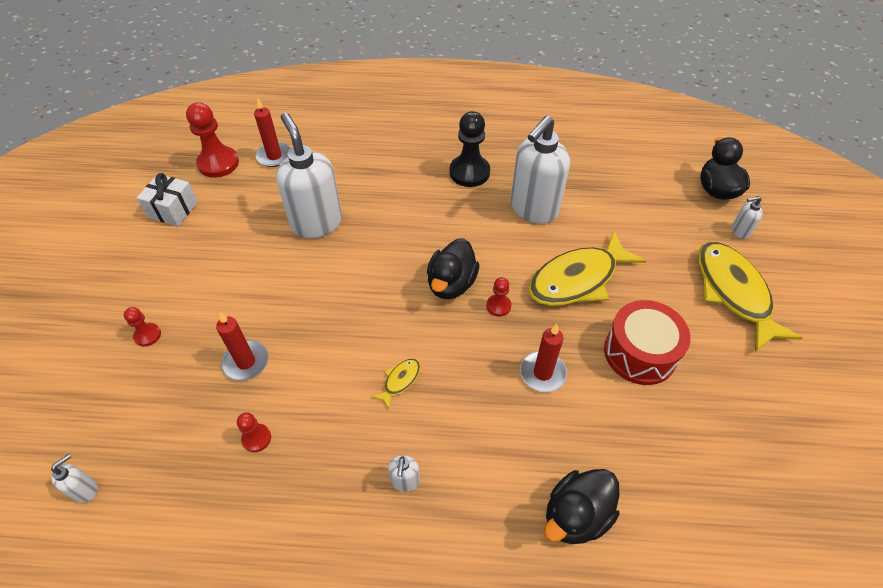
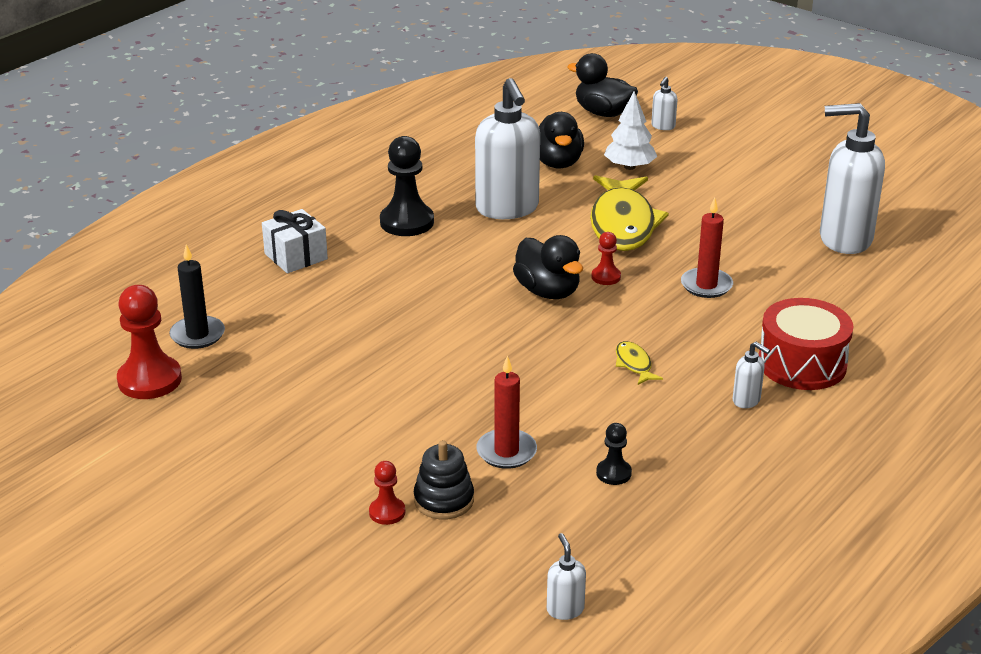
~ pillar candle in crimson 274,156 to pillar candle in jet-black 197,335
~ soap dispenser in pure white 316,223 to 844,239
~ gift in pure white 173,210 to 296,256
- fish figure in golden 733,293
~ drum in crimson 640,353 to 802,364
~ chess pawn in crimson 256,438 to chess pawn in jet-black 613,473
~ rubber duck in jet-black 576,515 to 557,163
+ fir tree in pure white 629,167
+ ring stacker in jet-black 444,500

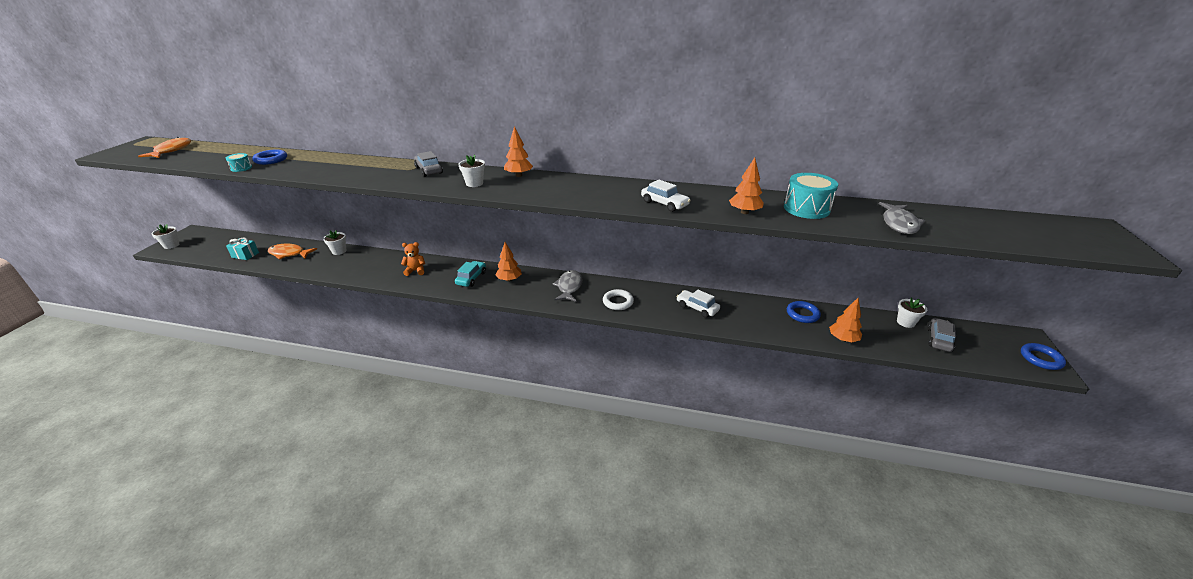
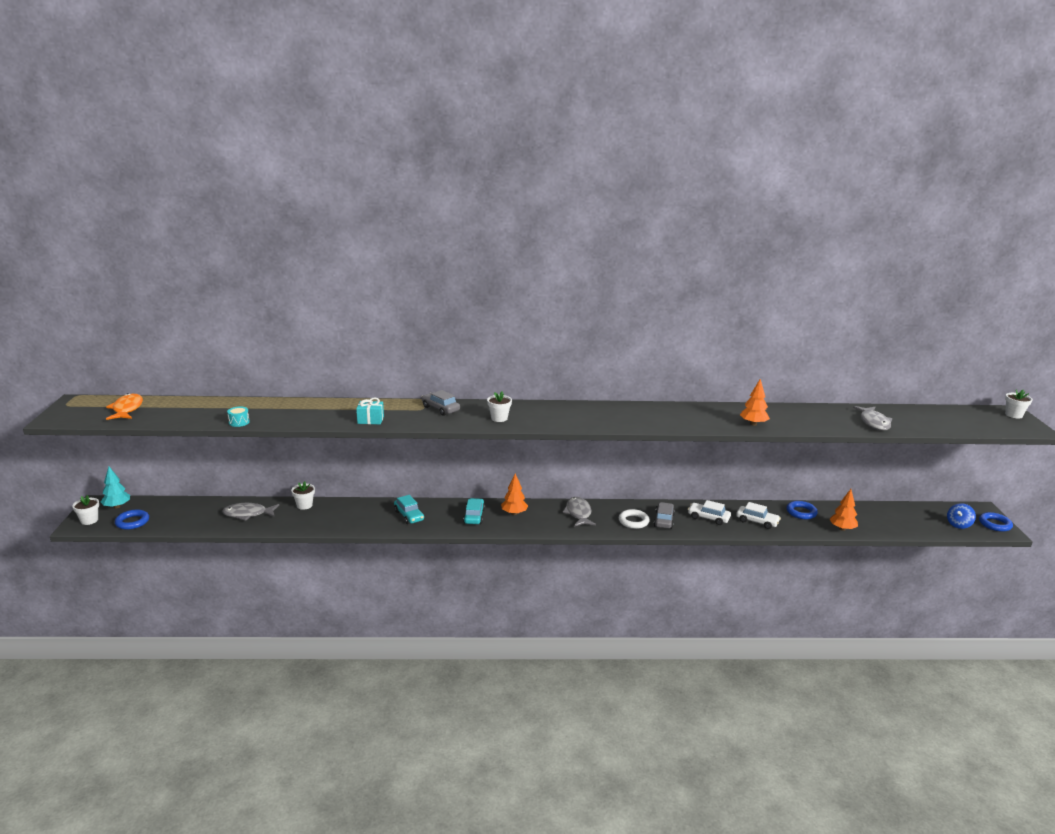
- fir tree in bright orange 518,175
~ torus in royal blue 271,160 to 132,522
- drum in turquoise 806,208
~ car in pure white 664,204 to 757,522
~ gift in turquoise 245,255 to 370,420
~ teddy bear in bright orange 415,271 to car in turquoise 409,516
~ fish figure in bright orange 289,254 to fish figure in ash-grey 248,514
~ plant pot in pure white 905,322 to 1013,415
~ car in ash-grey 939,339 to 664,520
+ fir tree in turquoise 117,506
+ whirligig in royal blue 958,525

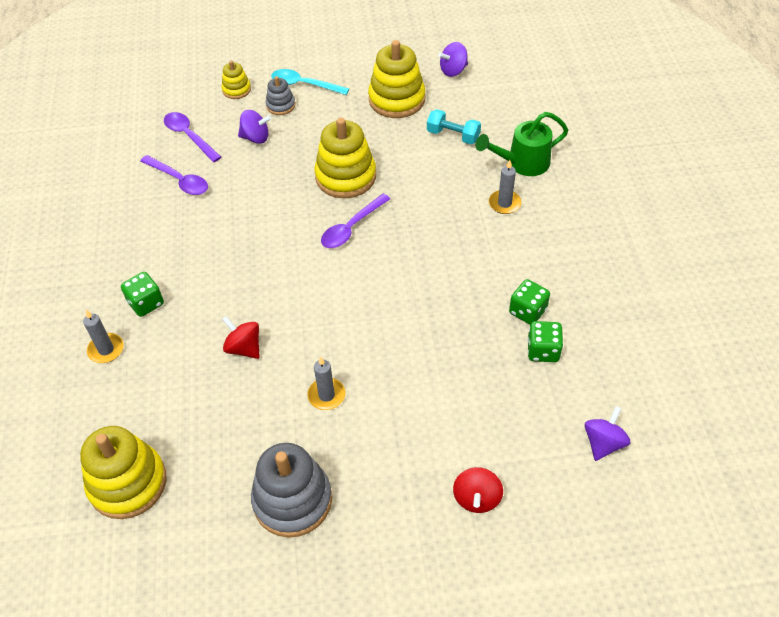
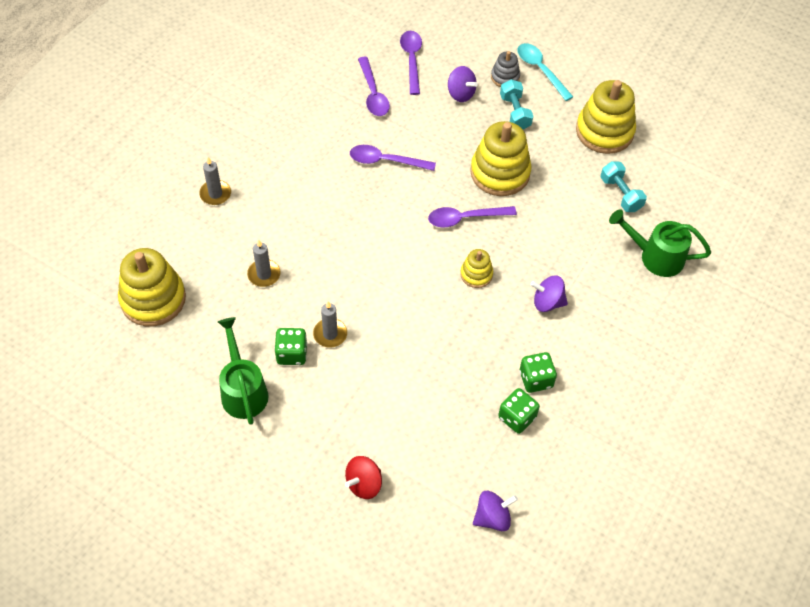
~ whirligig in purple 453,70 to 547,302
~ ring stacker in golden 236,90 to 476,274
~ pillar candle in ash-grey 504,203 to 264,274
~ game die in emerald 146,303 to 291,354
- whirligig in crimson 244,348
~ ring stacker in ash-grey 292,500 to watering pot in emerald 243,390
+ dumbbell in turquoise 515,112
+ teaspoon in purple 385,161

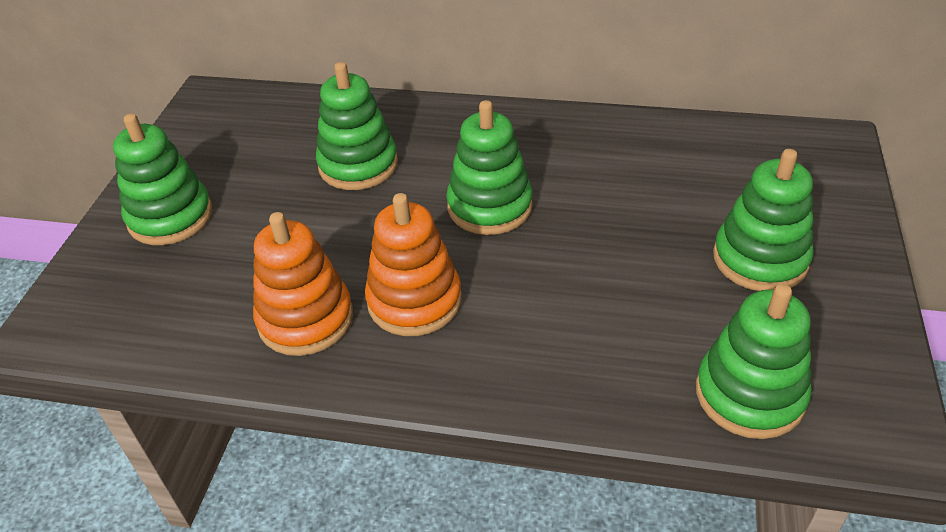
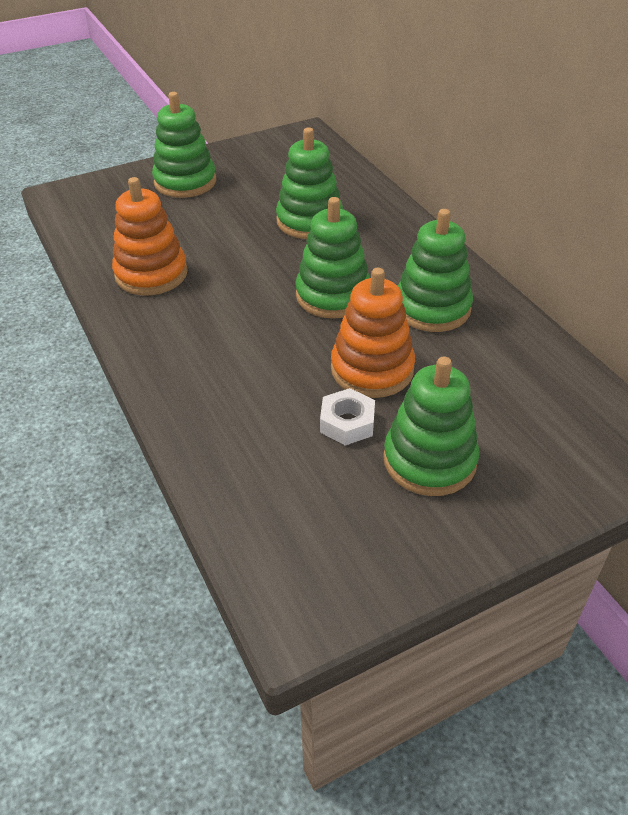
~ ring stacker in bright orange 414,301 to 372,369
~ ring stacker in emerald 749,394 to 432,308
+ nut in pure white 347,423

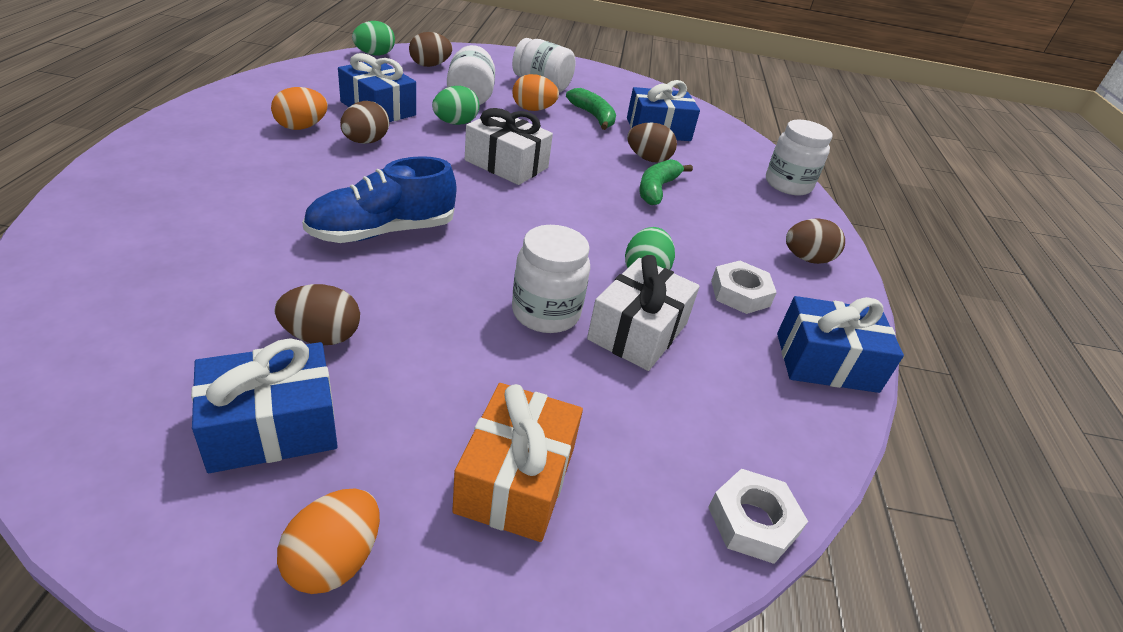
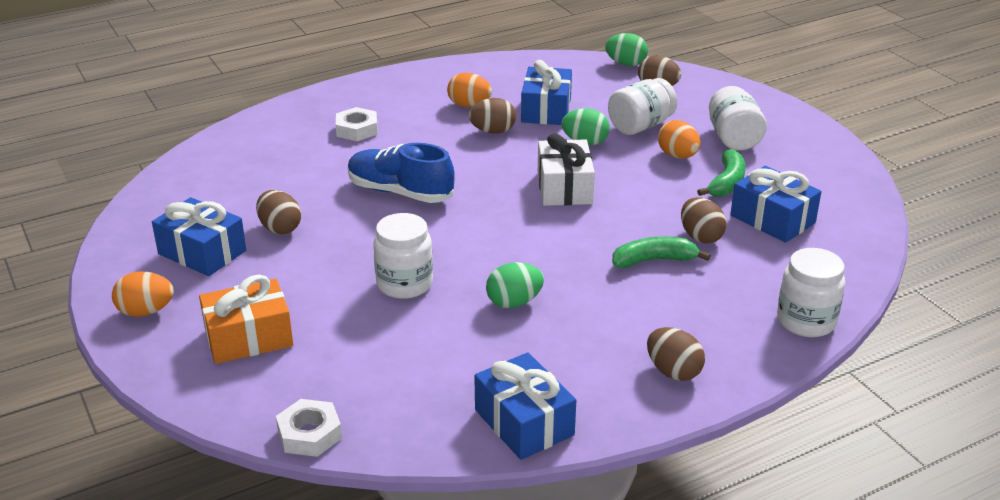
- gift in pure white 638,331
~ nut in pure white 740,293 to 357,129

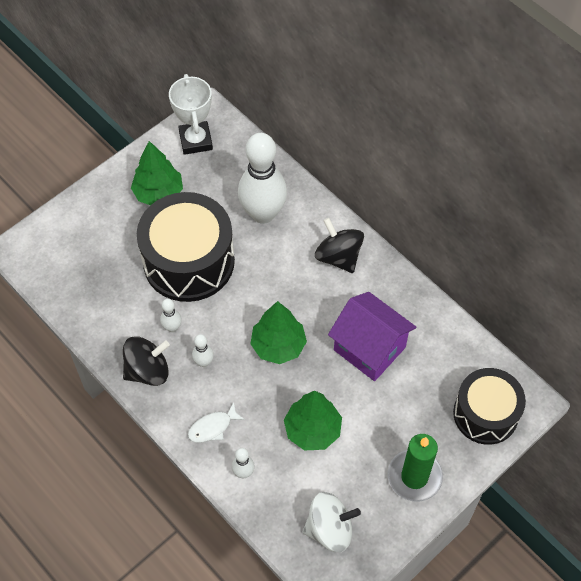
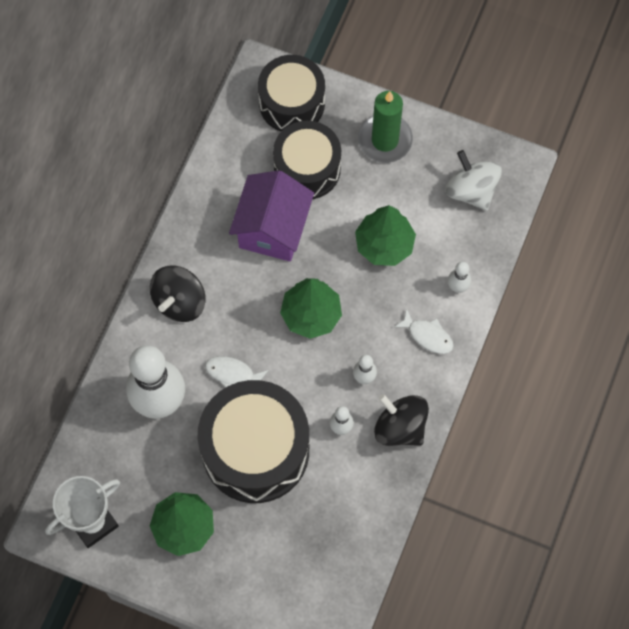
+ drum in jet-black 307,168
+ fish figure in pure white 233,373

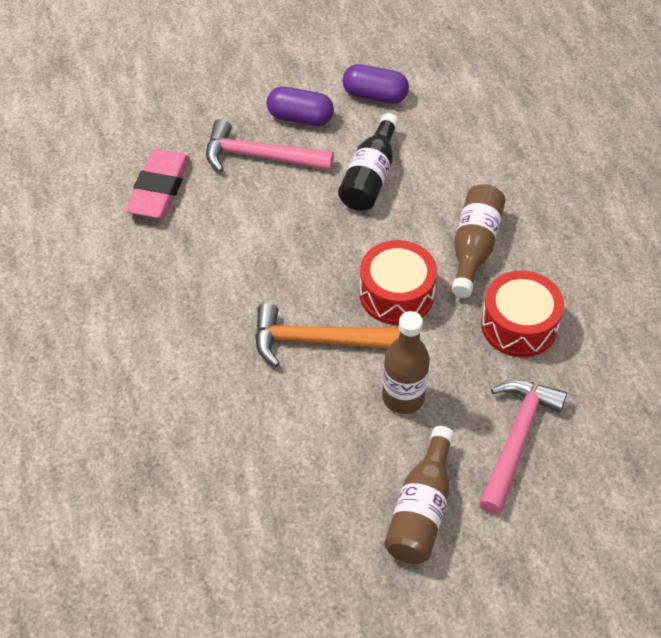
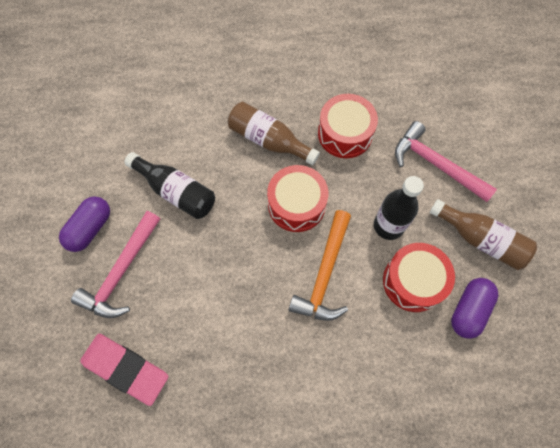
~ capsule in purple 375,95 to 469,310
~ bottle in dark brown 403,397 to bottle in jet-black 388,226
+ drum in crimson 413,281

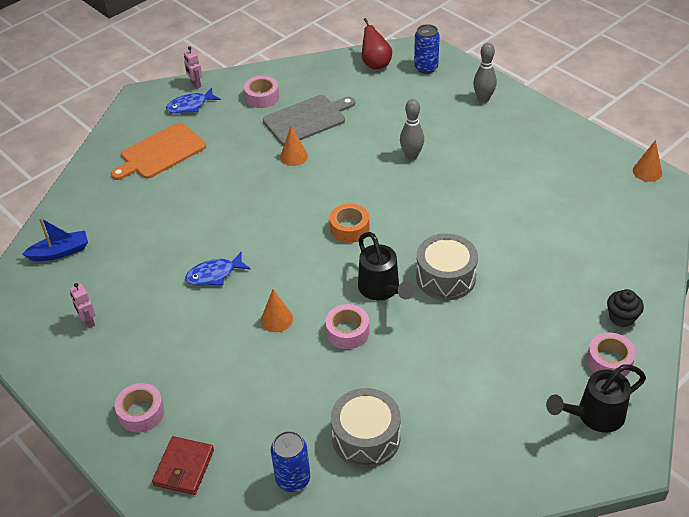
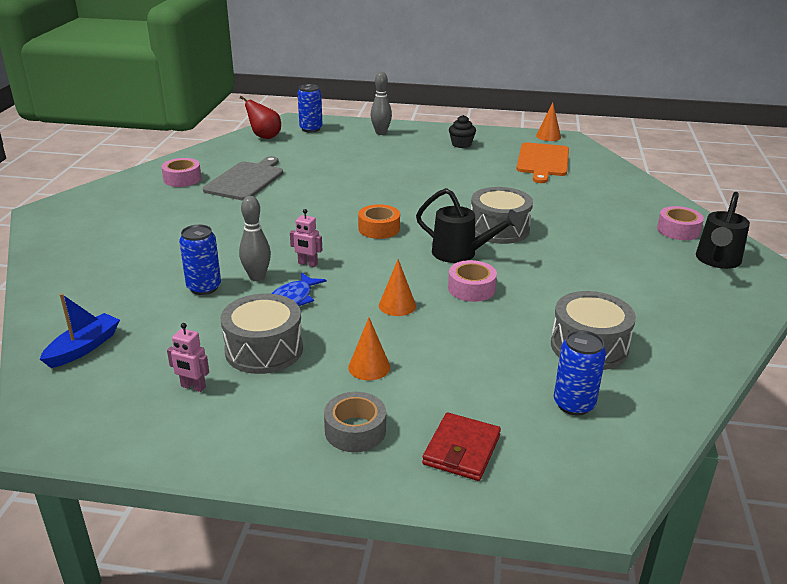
~ robot in rosy 195,84 to 307,264
- fish figure in royal blue 190,106
~ tenpin in ash-grey 411,156 to 257,277
~ chopping board in bright orange 160,152 to 542,161
~ cone shape in bright orange 294,156 to 369,367
~ cupcake in jet-black 621,317 to 461,144
~ roll of tape in rosy 141,413 to roll of tape in ash-grey 355,430
~ card wallet in crimson 184,467 = 462,450 45 degrees clockwise
+ can in royal blue 204,287
+ drum in ash-grey 264,350

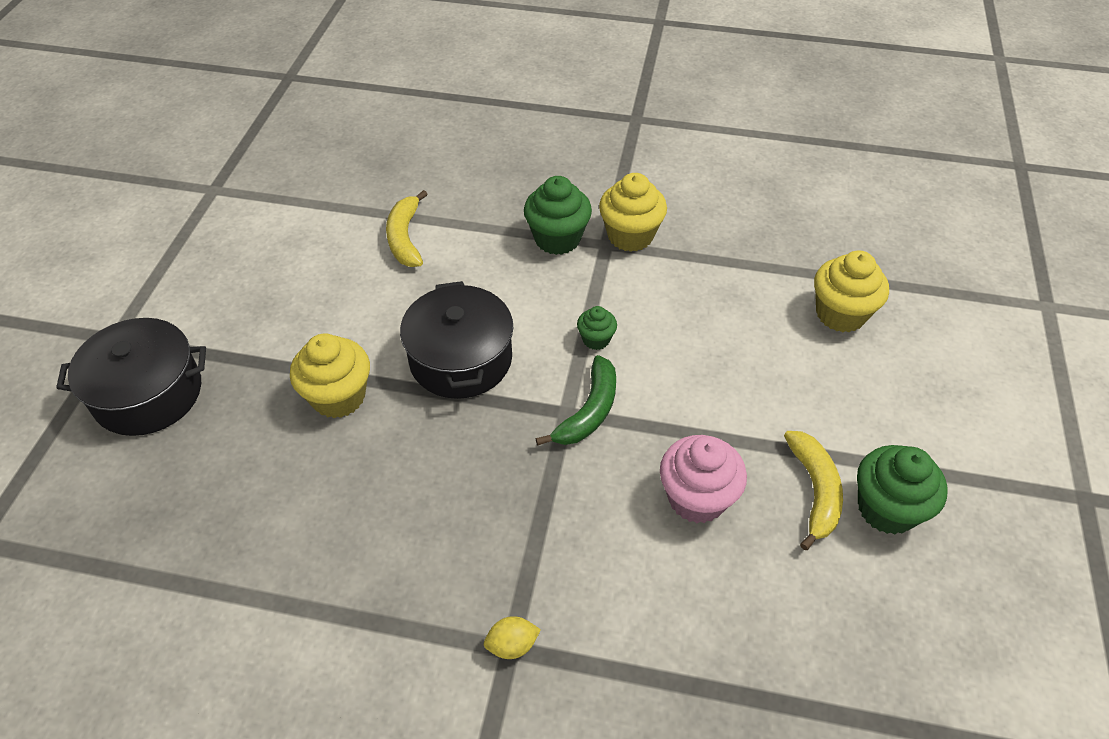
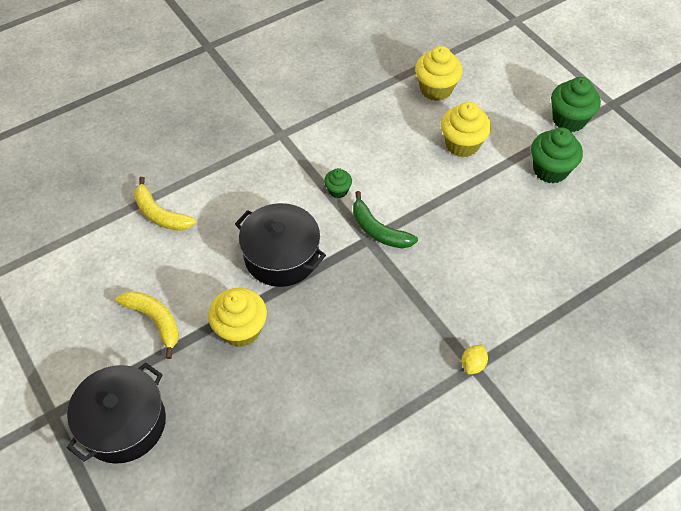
~ cupcake in golden 630,236 to 462,144
~ cupcake in emerald 557,239 to 569,120
~ toy banana in emerald 588,411 = 378,230 150 degrees clockwise
~ toy banana in golden 814,491 to 155,321
- cupcake in rosy 696,498

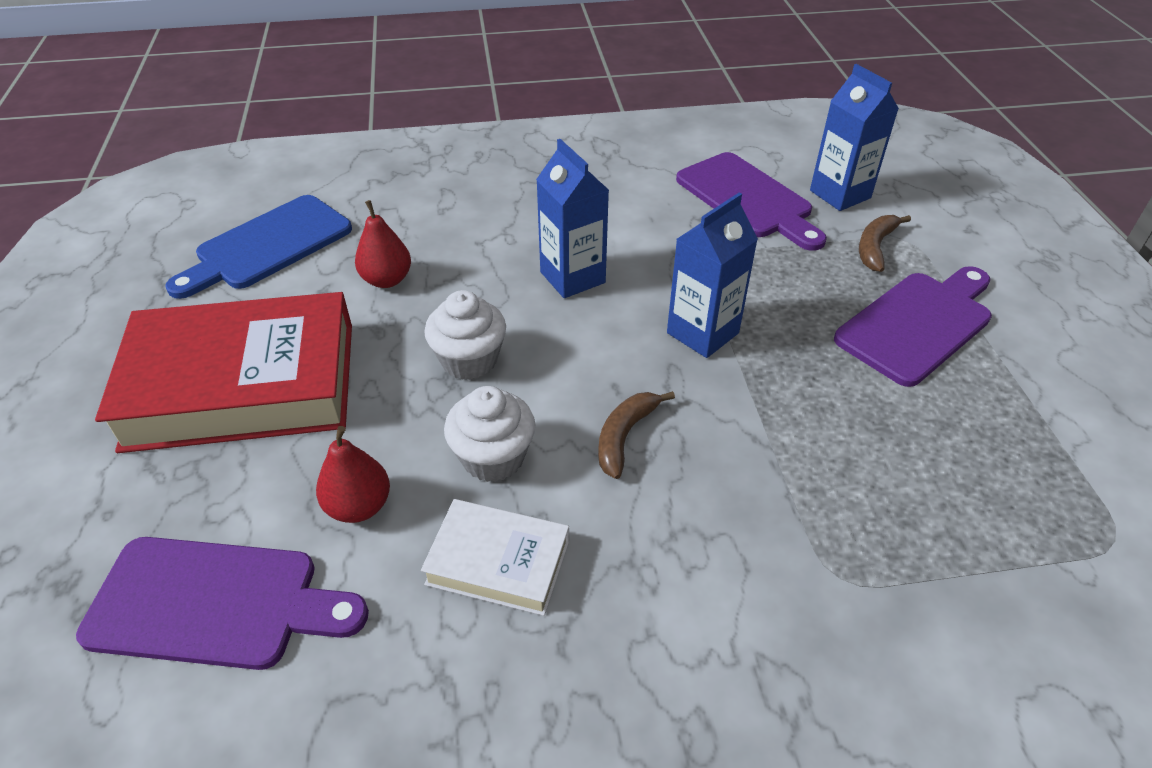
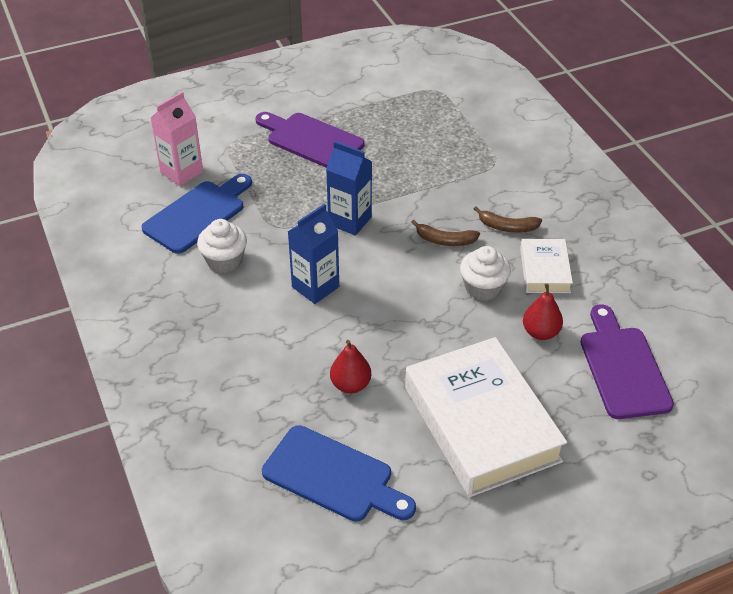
~ milk carton in royal blue 840,194 to milk carton in rosy 181,172
~ chopping board in purple 748,199 to chopping board in royal blue 198,214
~ toy banana in dark brown 875,247 to 507,227
~ cupcake in pure white 469,360 to 224,261
~ hardback in crimson 242,384 to hardback in pure white 481,424

